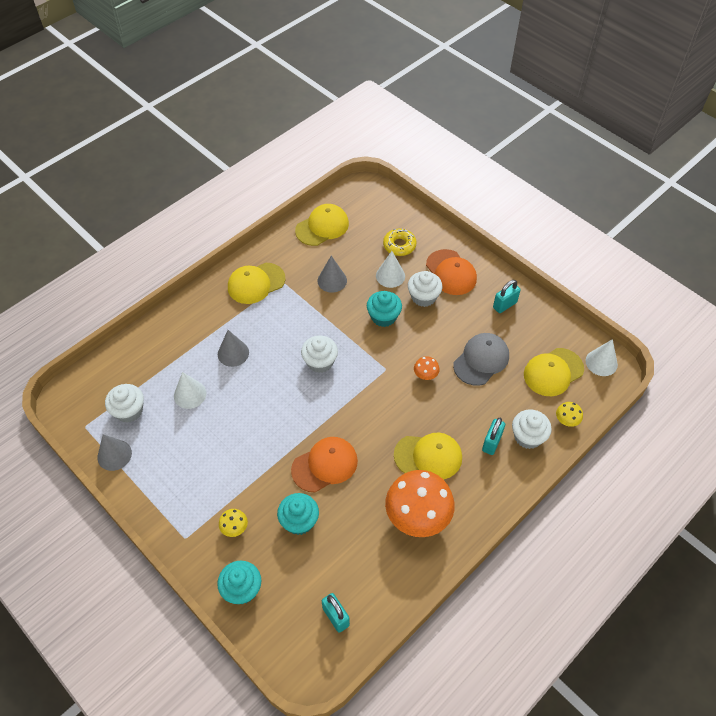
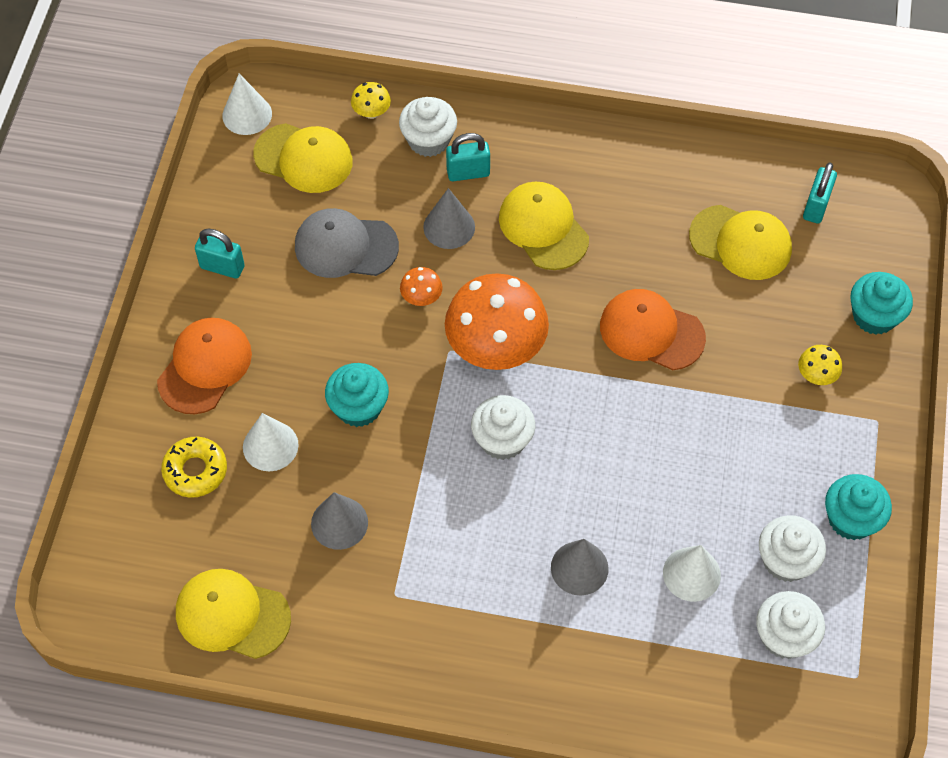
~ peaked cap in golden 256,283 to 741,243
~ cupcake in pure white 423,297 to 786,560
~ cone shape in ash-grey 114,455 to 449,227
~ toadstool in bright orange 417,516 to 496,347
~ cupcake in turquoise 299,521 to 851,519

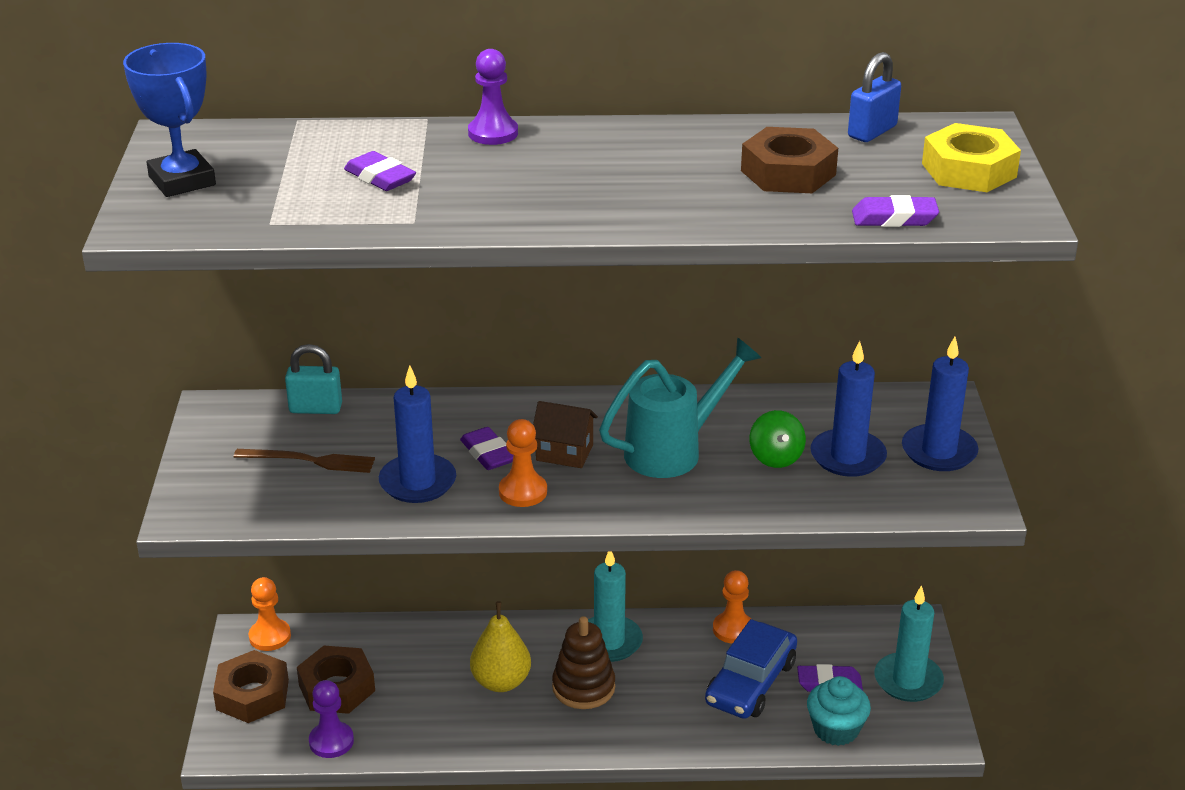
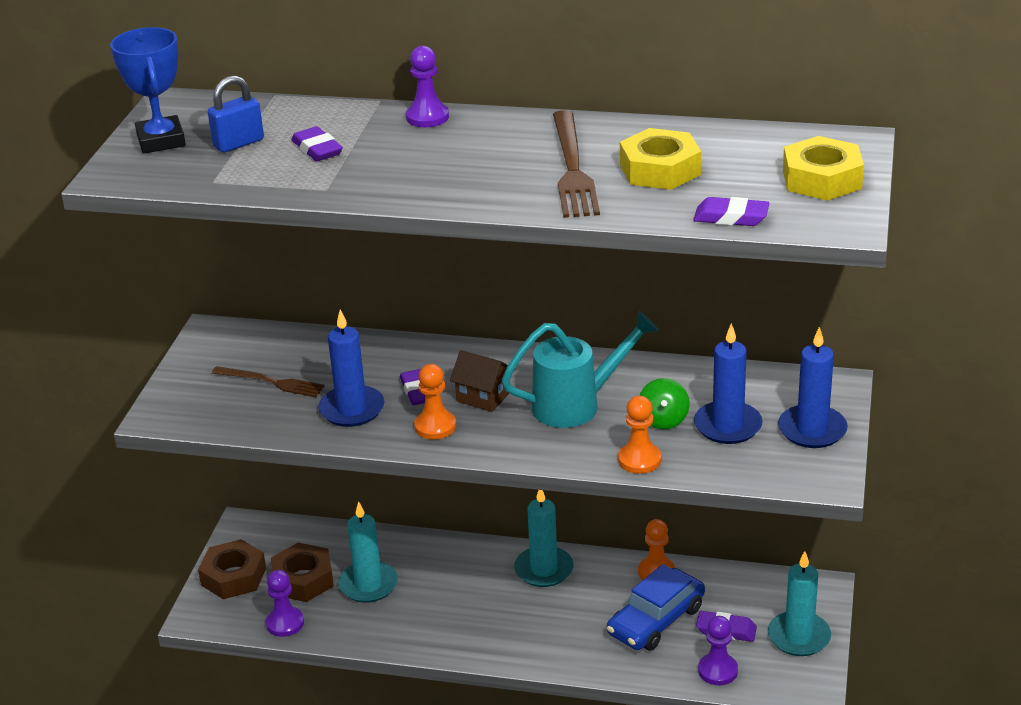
~ padlock in royal blue 872,132 to 238,143
~ nut in dark brown 788,173 to nut in golden 660,170
- padlock in turquoise 315,408
~ chess pawn in bright orange 270,636 to 639,460
- pear in golden 501,682
- ring stacker in dark brown 583,687
~ cupcake in turquoise 836,729 to chess pawn in purple 718,671
+ table fork in dark brown 572,168
+ pillar candle in turquoise 368,585

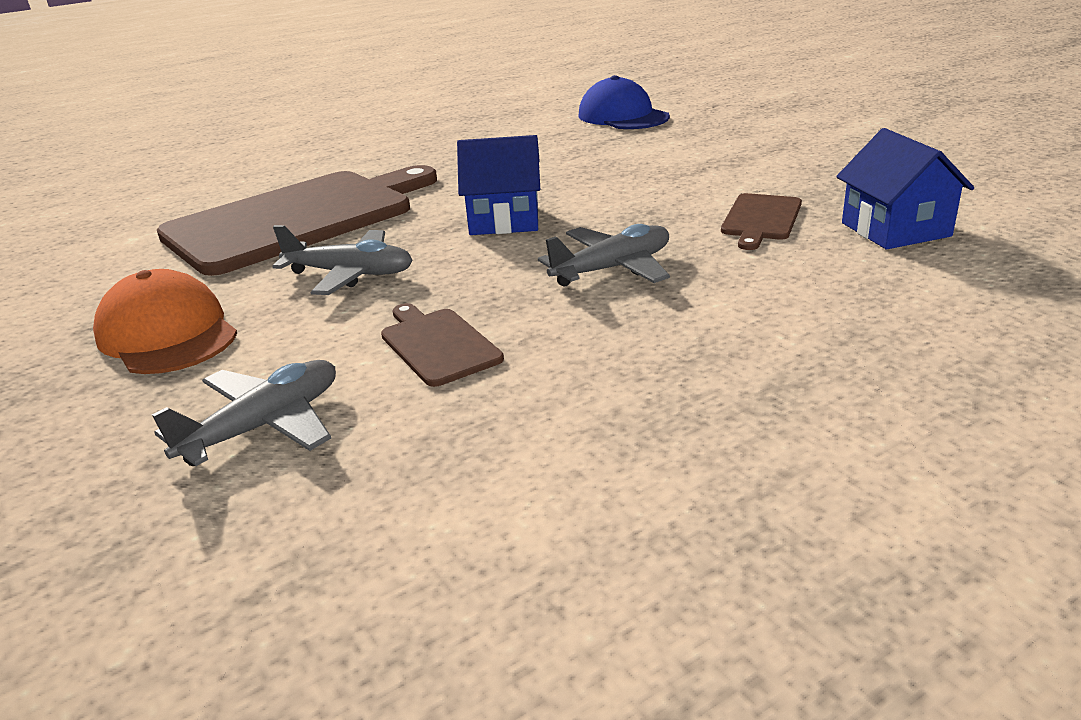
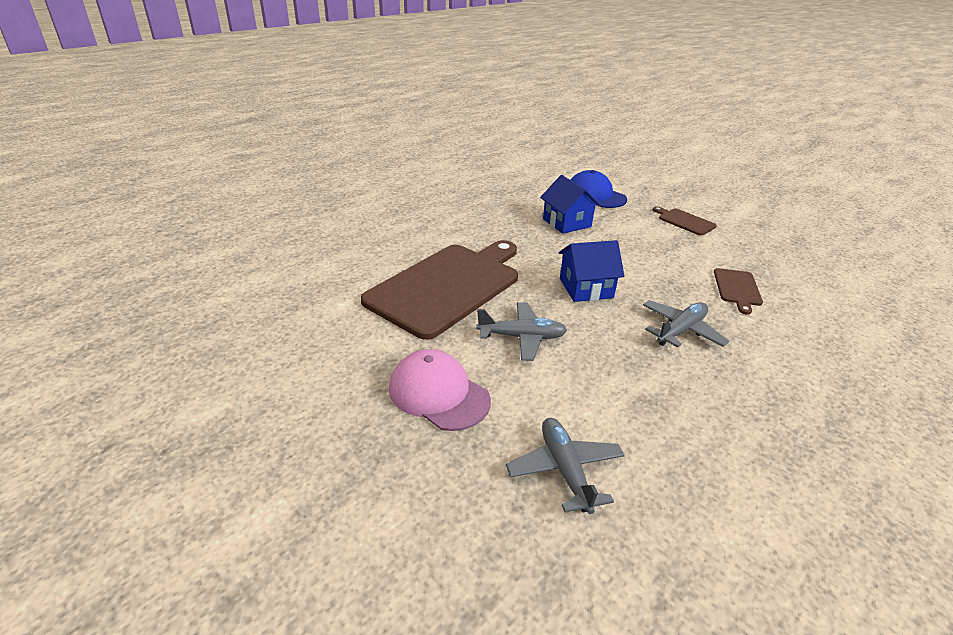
~ toy house in royal blue 895,229 to 566,223
~ peaked cap in bright orange 167,334 to peaked cap in rosy 438,394
~ chopping board in dark brown 437,344 to 684,221
~ plane in ash-grey 264,426 = 565,470 45 degrees counterclockwise

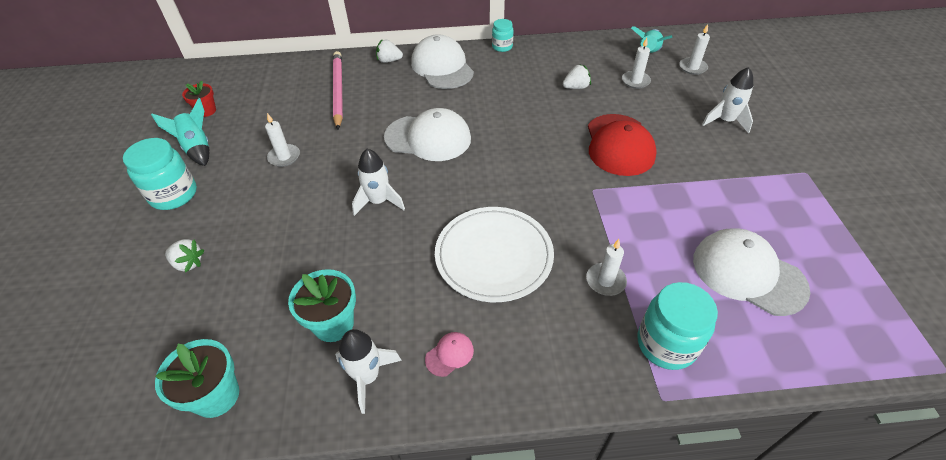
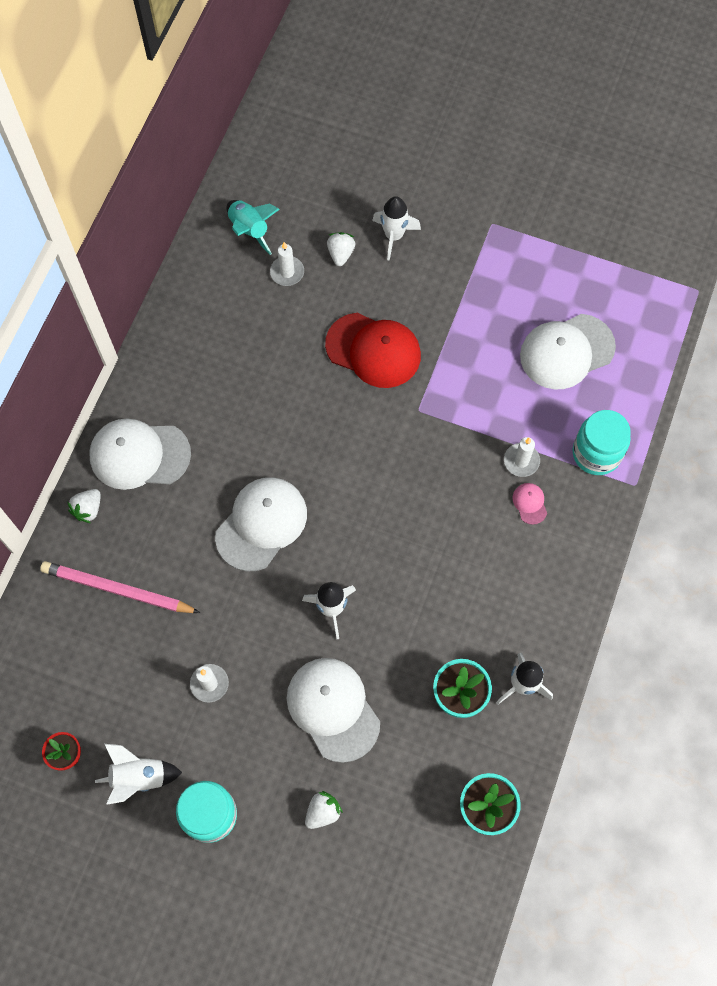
- jam jar in turquoise 502,47
- pillar candle in pure white 692,67
~ toy strawberry in pure white 576,87 to 341,254
~ rocket in turquoise 197,148 to rocket in pure white 139,777
- plate in pure white 494,256
~ peaked cap in rosy 449,354 to 530,503
+ peaked cap in pure white 333,709

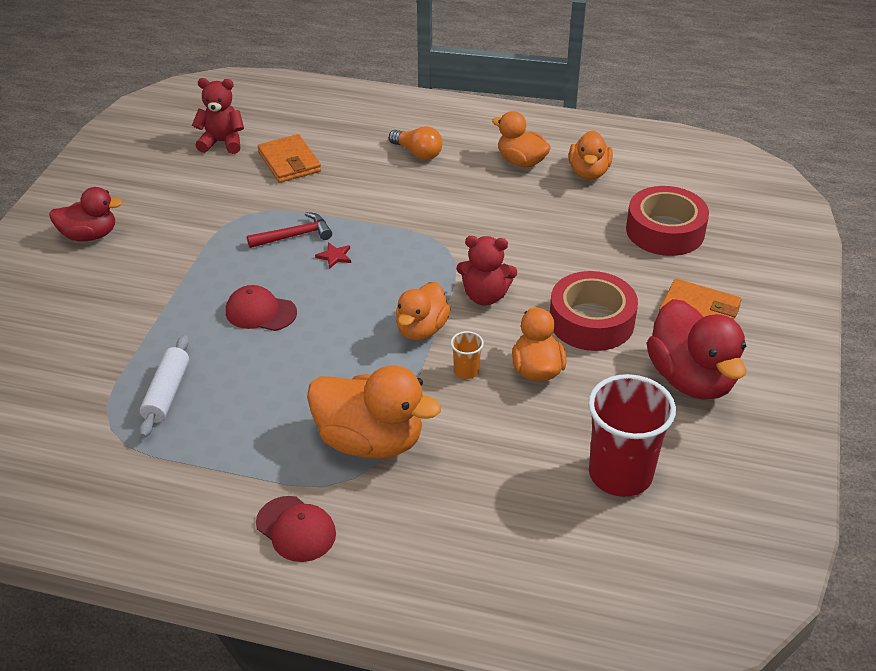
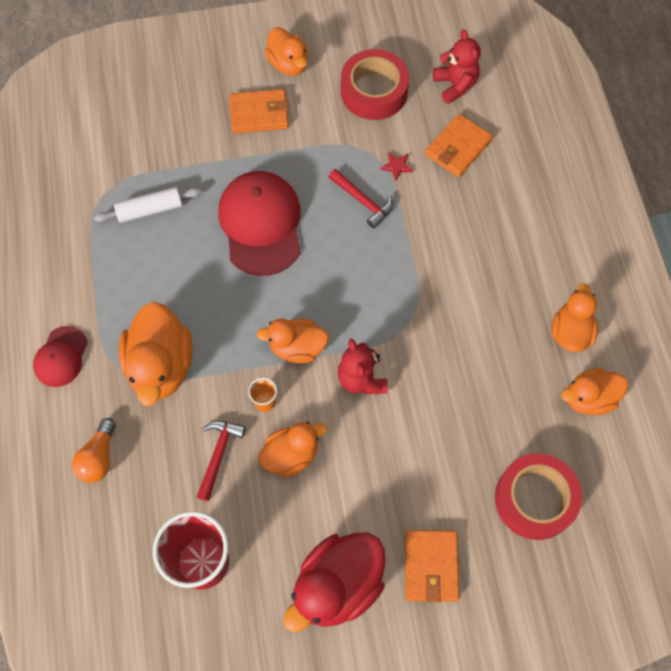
~ light bulb in bright orange 417,153 to 99,457
~ rubber duck in crimson 89,235 to rubber duck in bright orange 288,64
~ star in crimson 334,256 to 397,166
~ roll of tape in crimson 591,321 to 374,91
~ peaked cap in crimson 260,312 = 261,224 x1.85
+ card wallet in bright orange 259,114
+ claw hammer in crimson 218,455

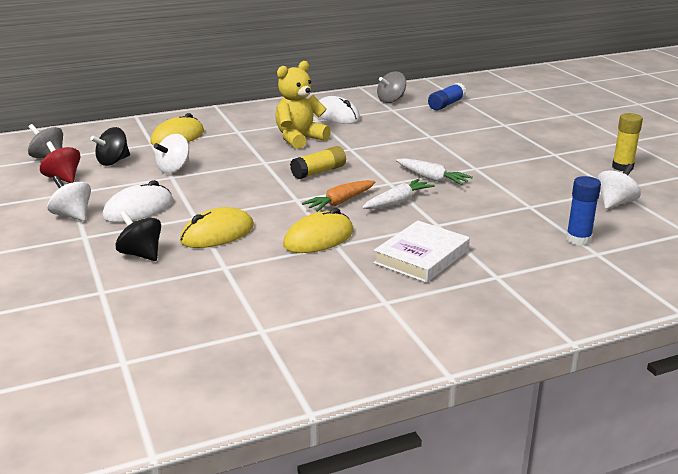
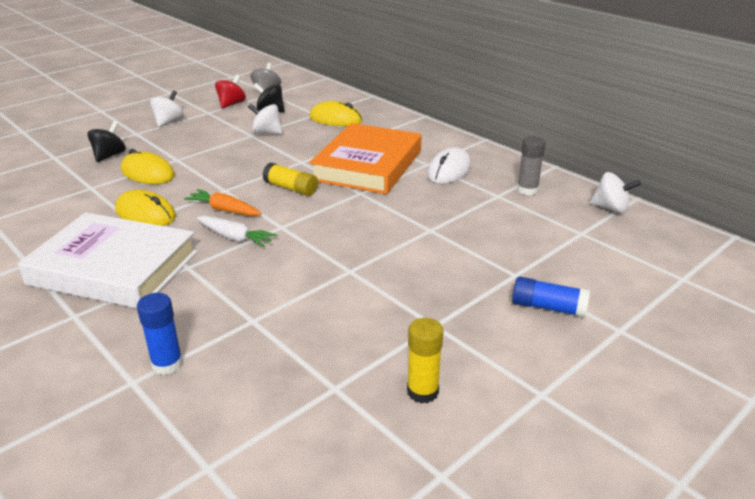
~ teddy bear in golden 299,139 to hardback in bright orange 368,165
~ whirligig in ash-grey 391,100 to glue in ash-grey 527,190
~ glue in royal blue 446,104 to 548,307
- carrot in pure white 431,178
~ whirligig in pure white 615,203 to 611,208
- computer mouse in pure white 138,209
~ hardback in pure white 421,257 = 113,268 x1.67

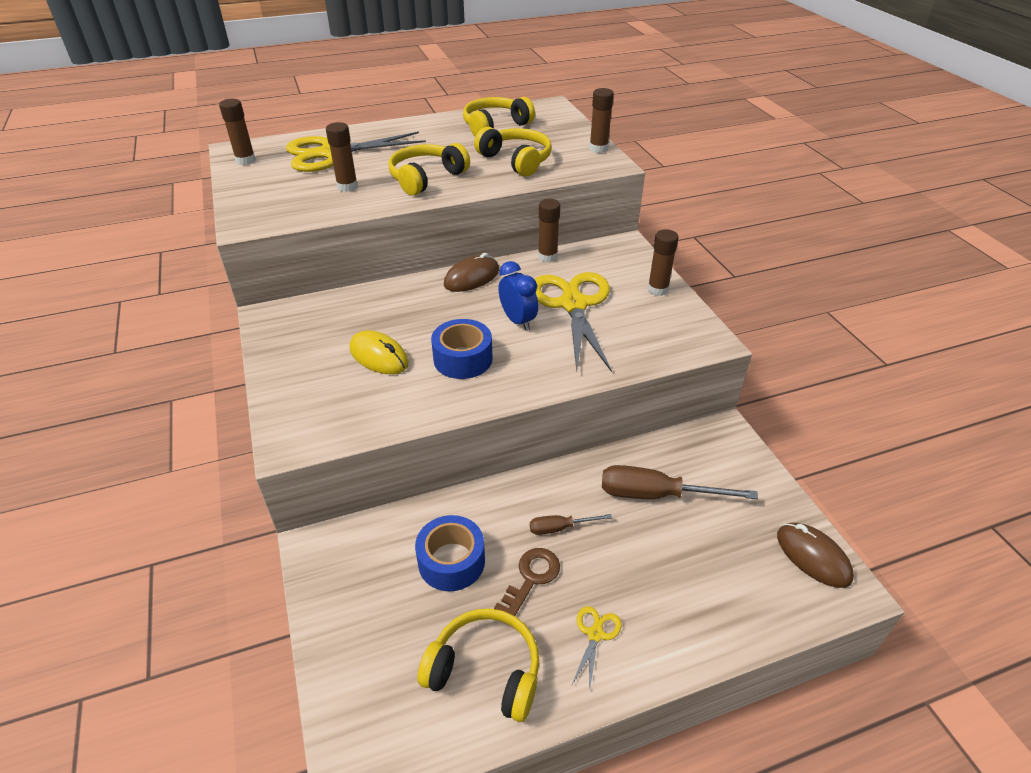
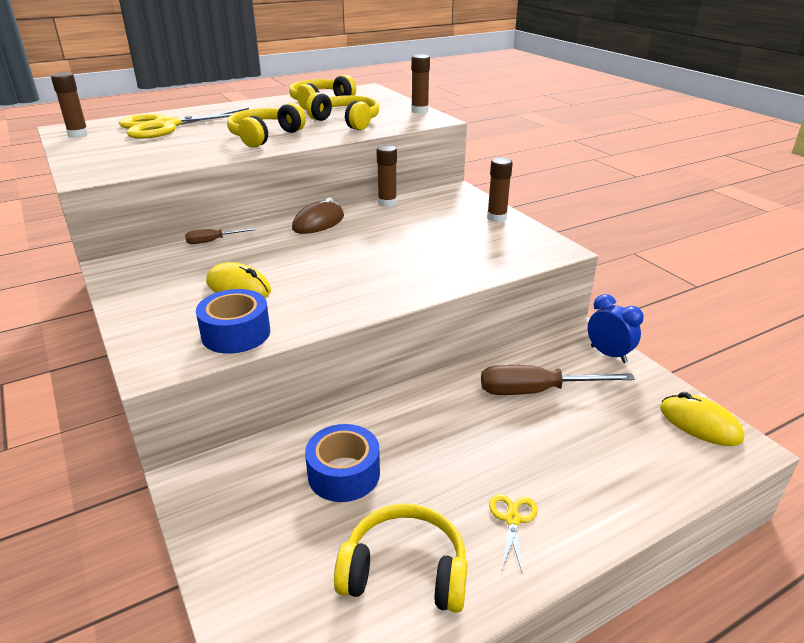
- glue in dark brown 347,187
~ bedside clock in royal blue 518,321 to 608,354
- scissors in golden 573,304
~ roll of tape in royal blue 463,359 to 236,333
~ flat screwdriver in dark brown 560,528 to 213,241
~ computer mouse in dark brown 813,557 to computer mouse in golden 700,424
- latchkey in dark brown 531,578

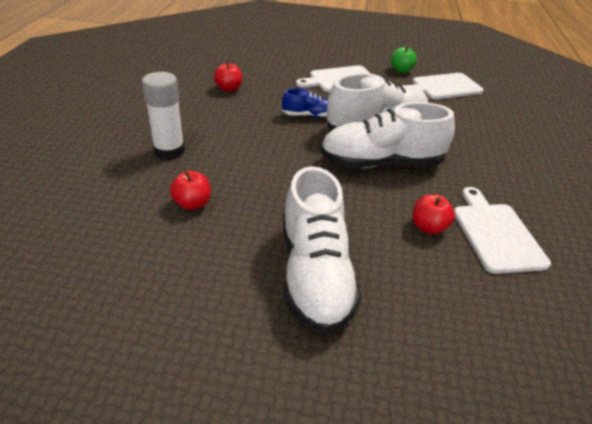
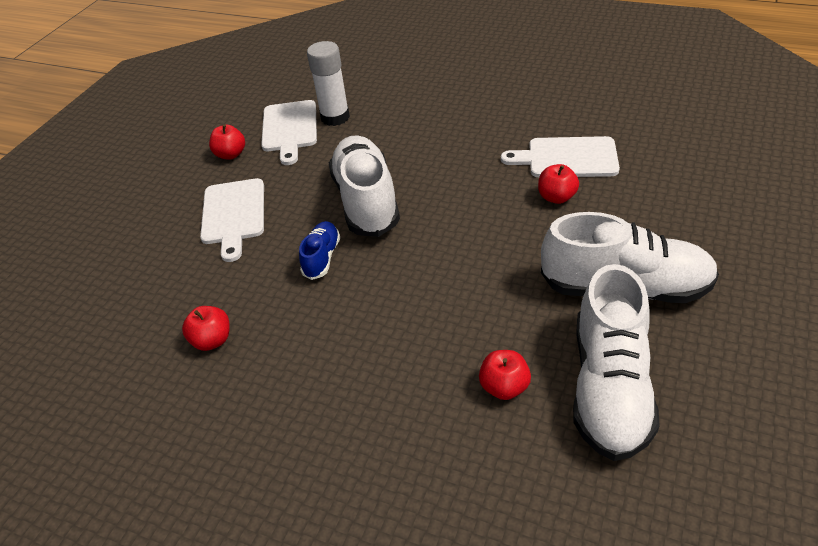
~ apple fruit in emerald 401,70 to apple fruit in crimson 231,154
~ glue in pure white 169,151 to 335,117
~ lace-up shoe in pure white 381,163 to 609,387

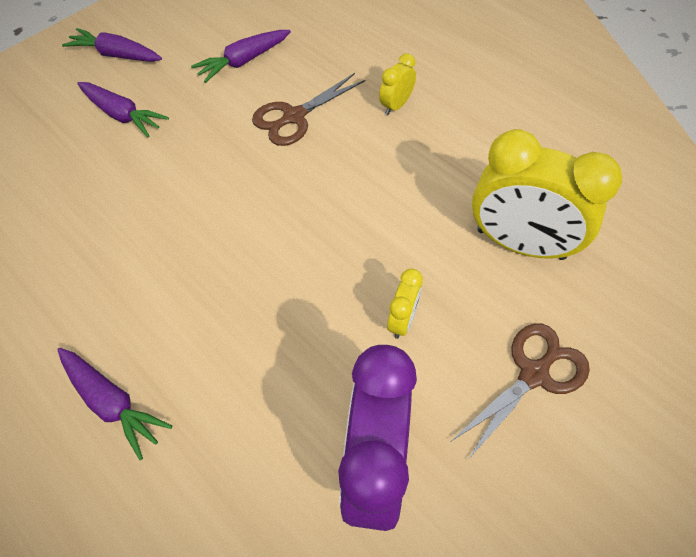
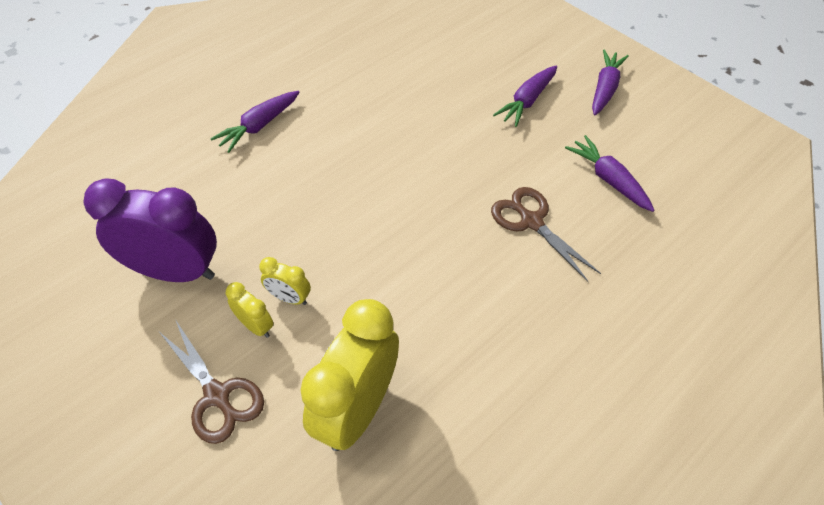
~ bedside clock in golden 396,105 to 256,326

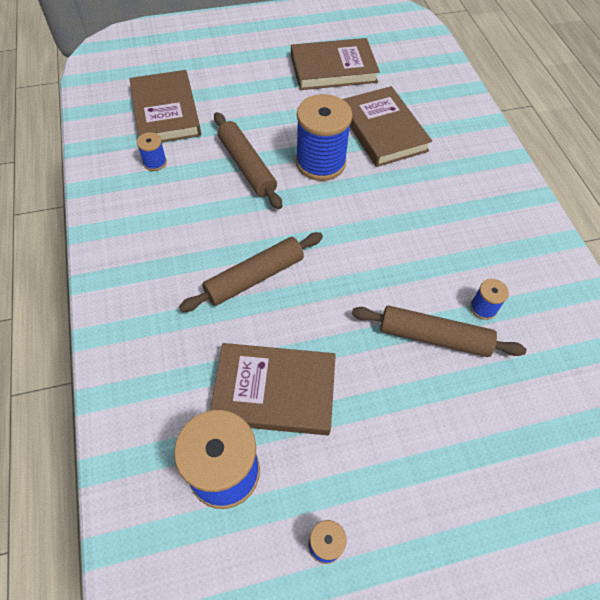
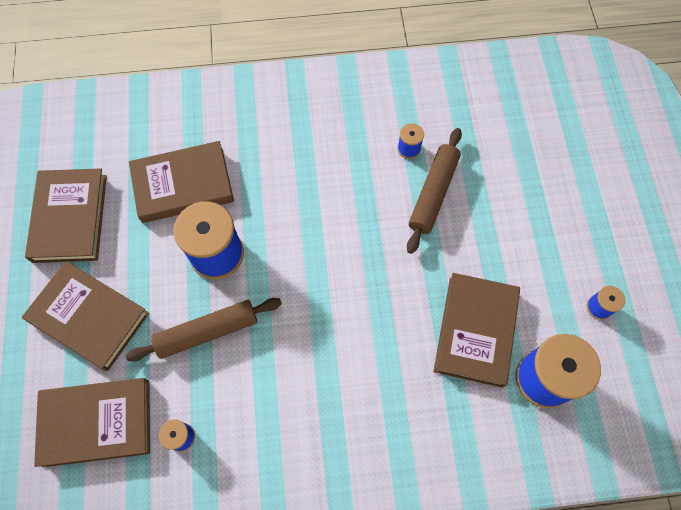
- pastry roller in dark brown 254,277
+ hardback in dark brown 89,317

